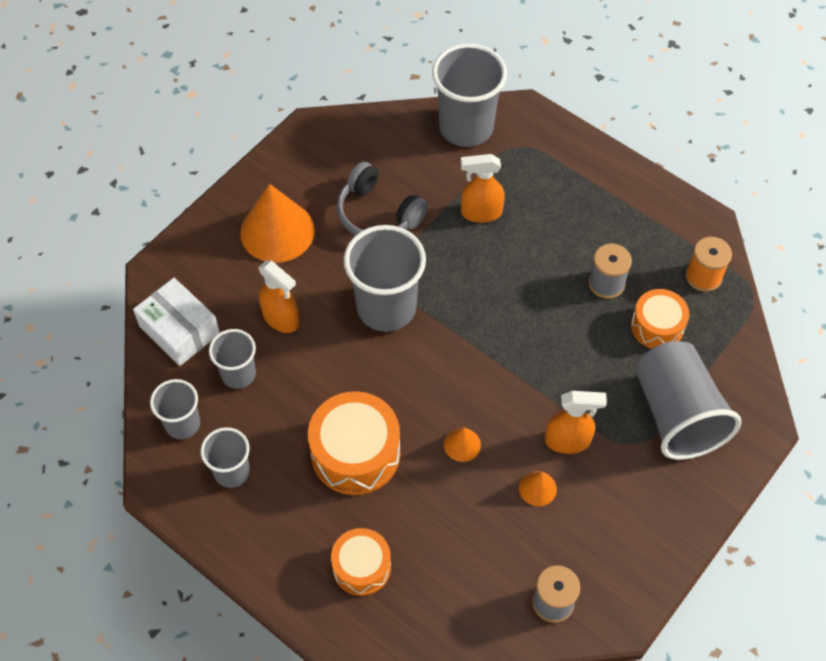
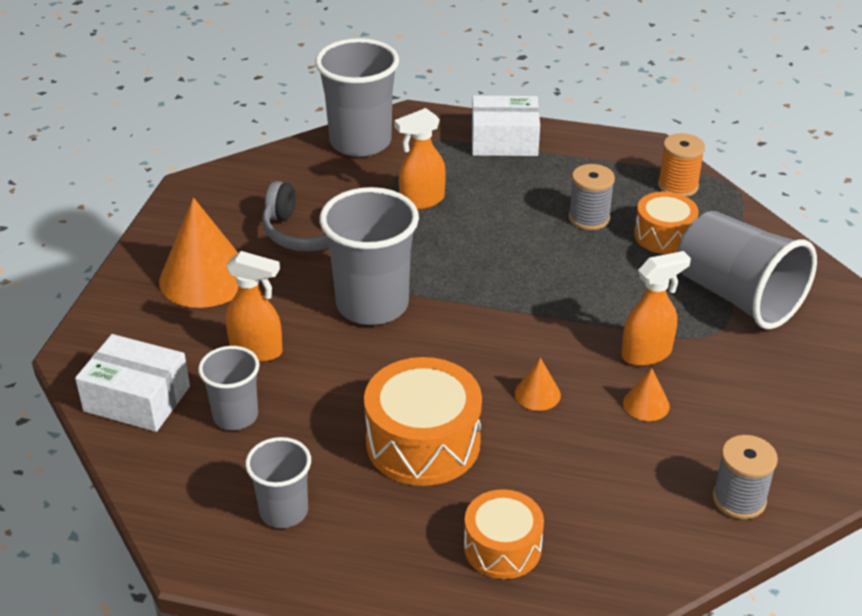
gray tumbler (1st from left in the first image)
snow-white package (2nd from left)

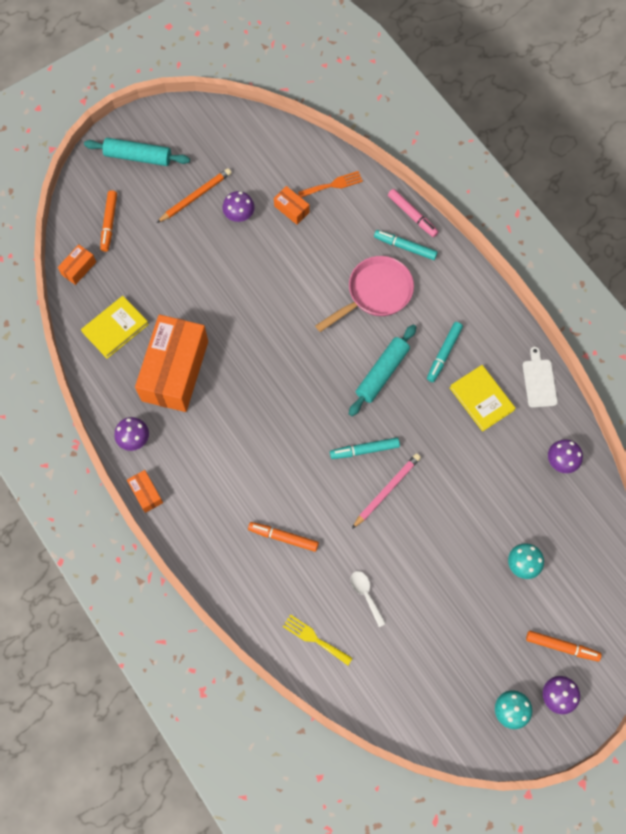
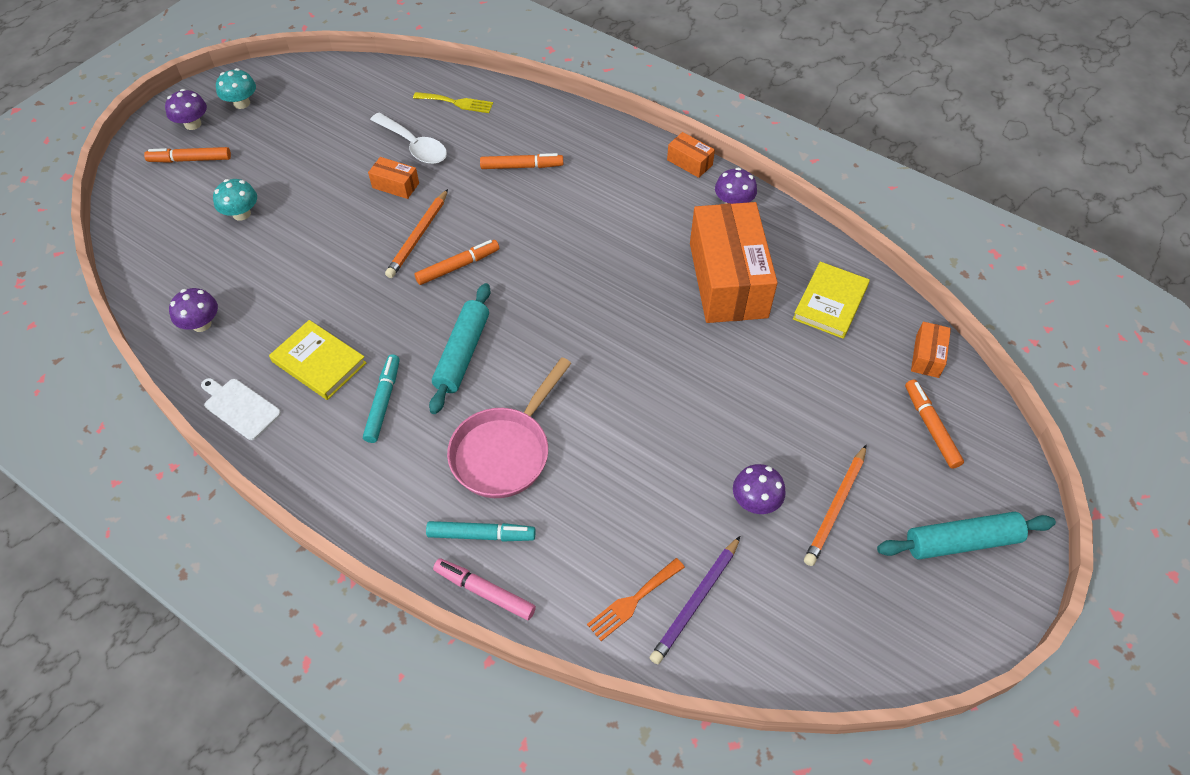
orange-coloured package (1st from left)
snow-white chopping board
orange-coloured marker (2nd from left)
orange-coloured wooden pencil (1st from left)
snow-white tablespoon
royal purple wooden pencil

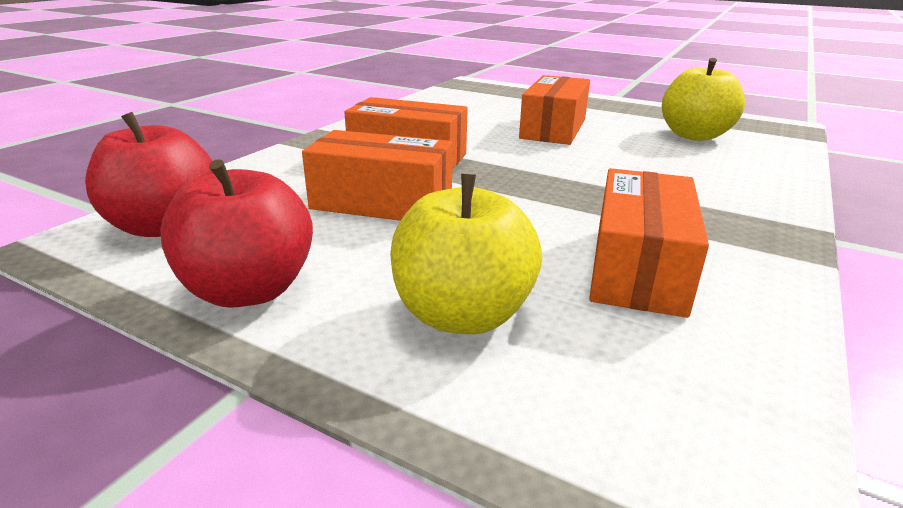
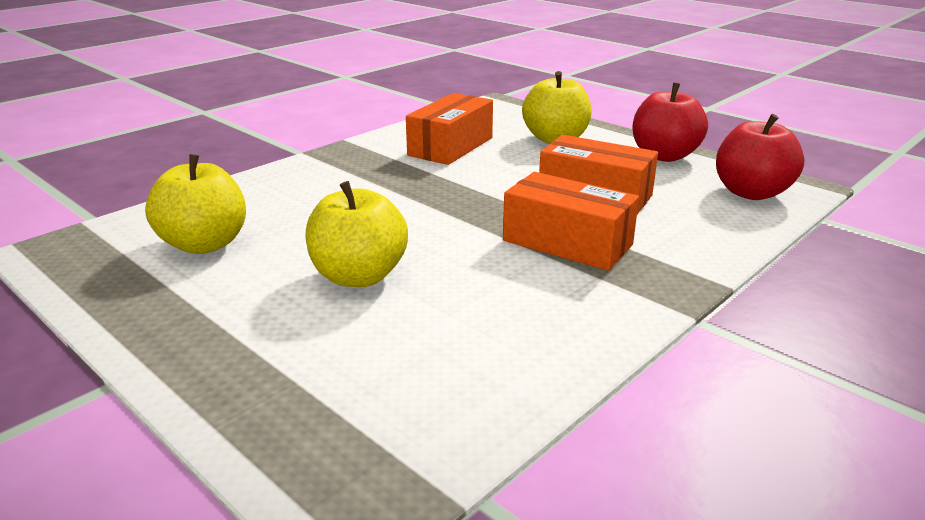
golden apple (2nd from left)

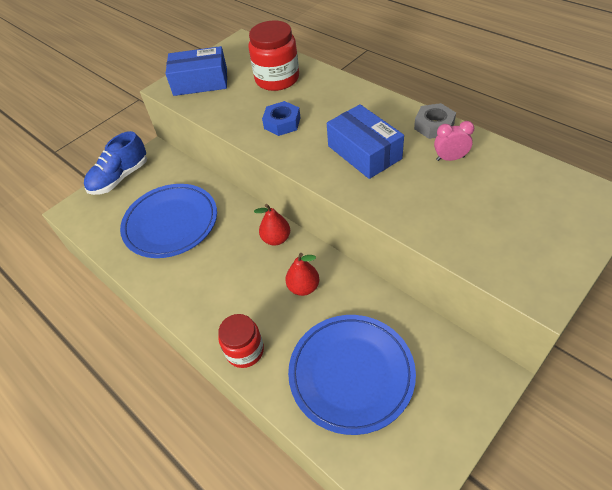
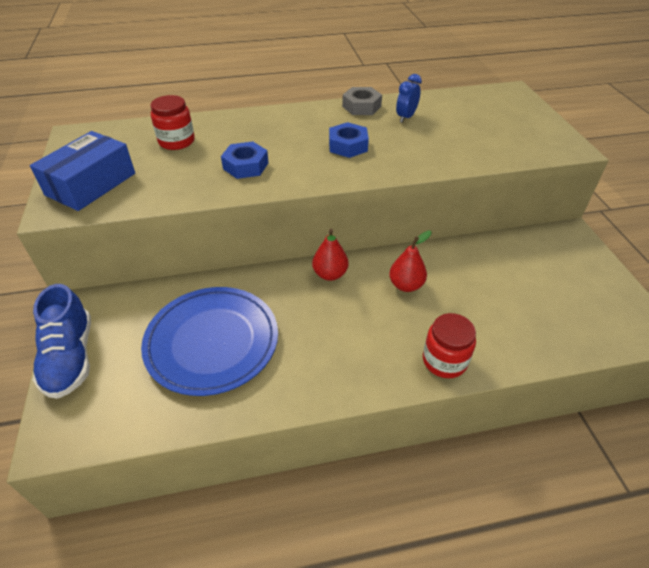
red preserve jar (1st from left)
cobalt nut (2nd from left)
cobalt alarm clock
cobalt flat dish (2nd from left in the first image)

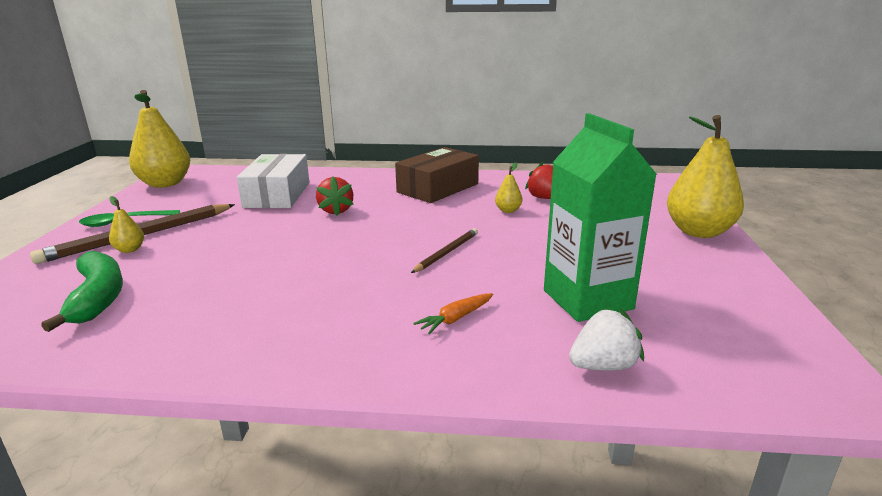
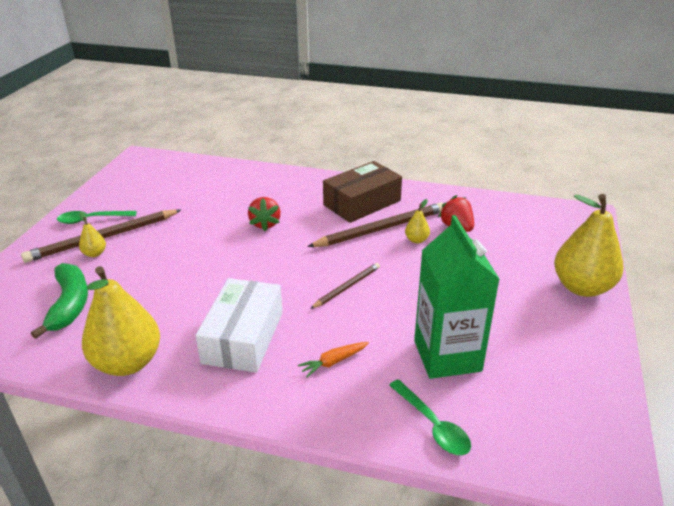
golden pear fruit (2nd from left)
snow-white package
leaf-green tablespoon (2nd from left)
brown wooden pencil (3rd from left)

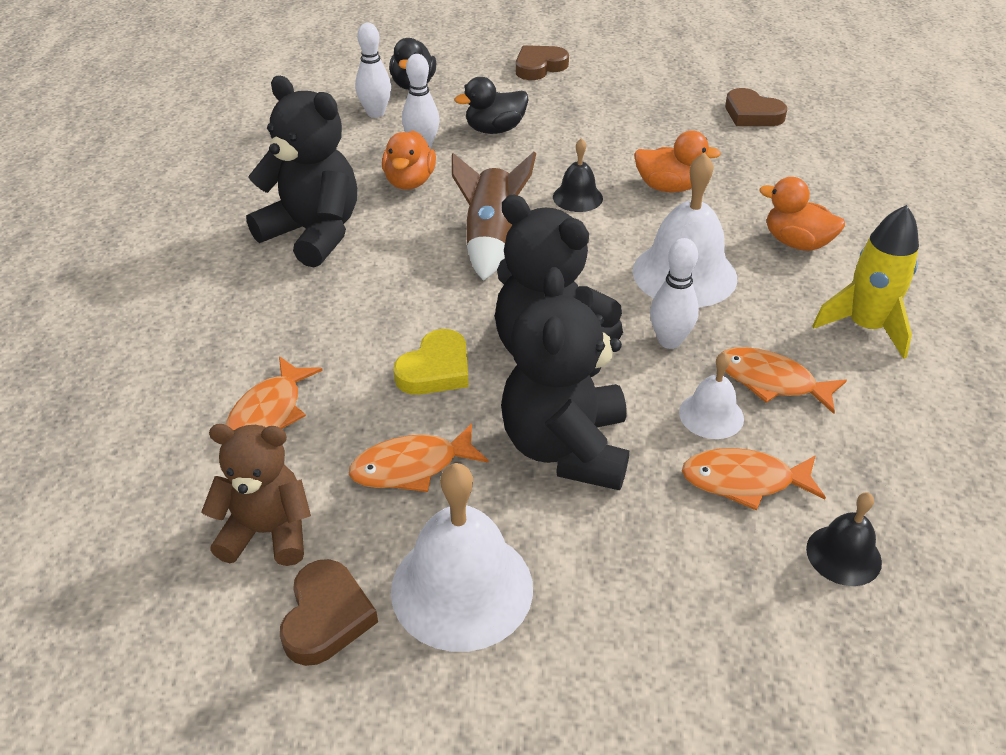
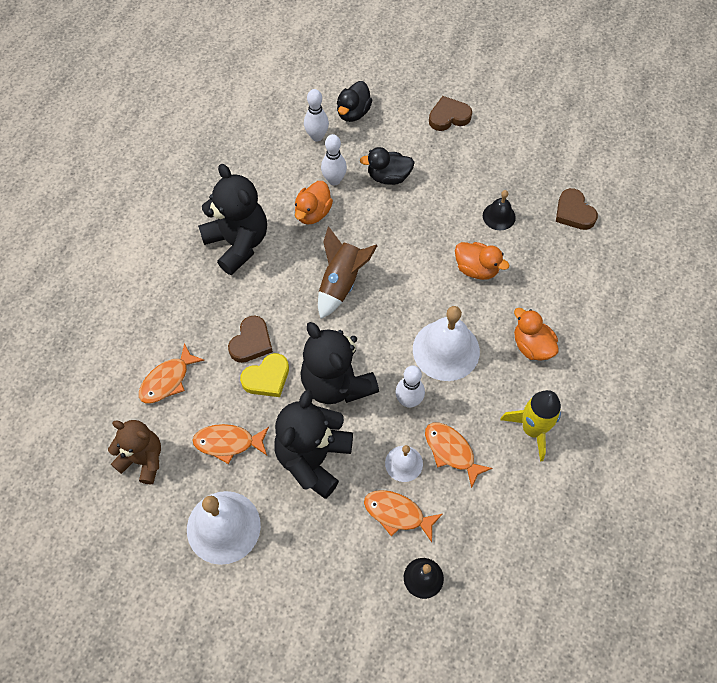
jet-black bell (2nd from left)
brown heart shape (1st from left)

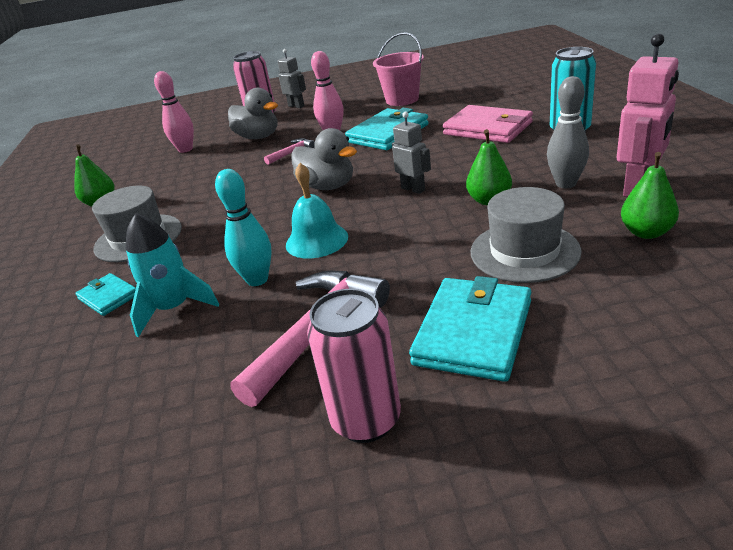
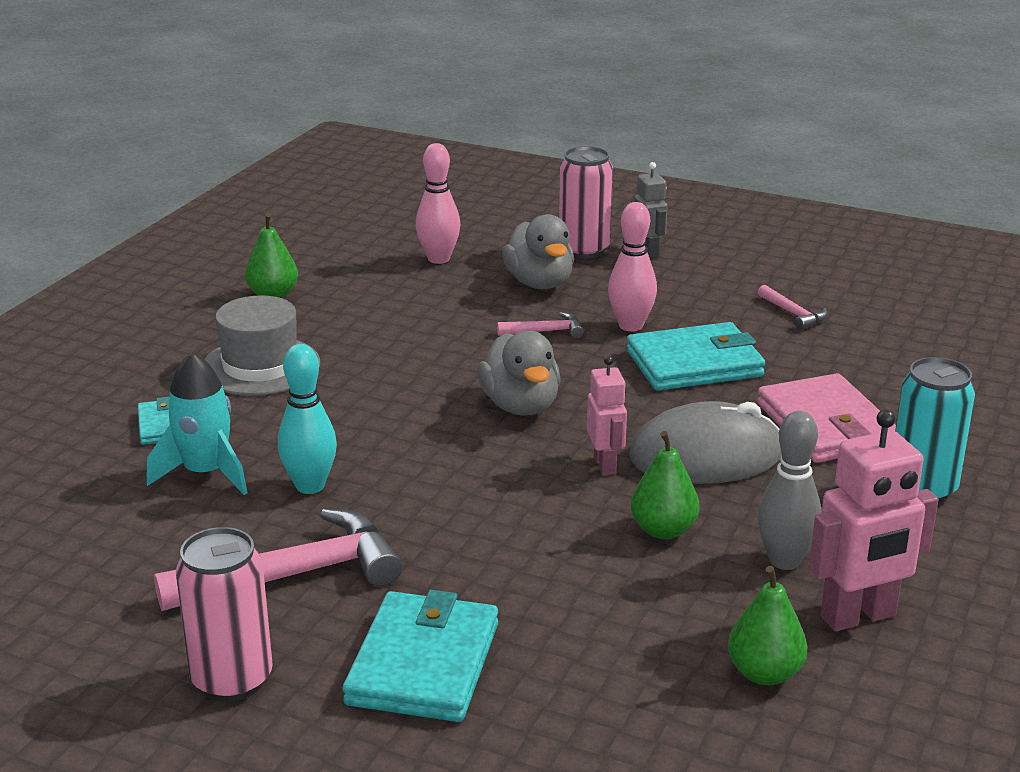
rose-pink hammer (3rd from left)
rose-pink robot figure (1st from left)
teal bell
gray tall hat (2nd from left in the first image)
teal wallet (2nd from left)
gray mouse

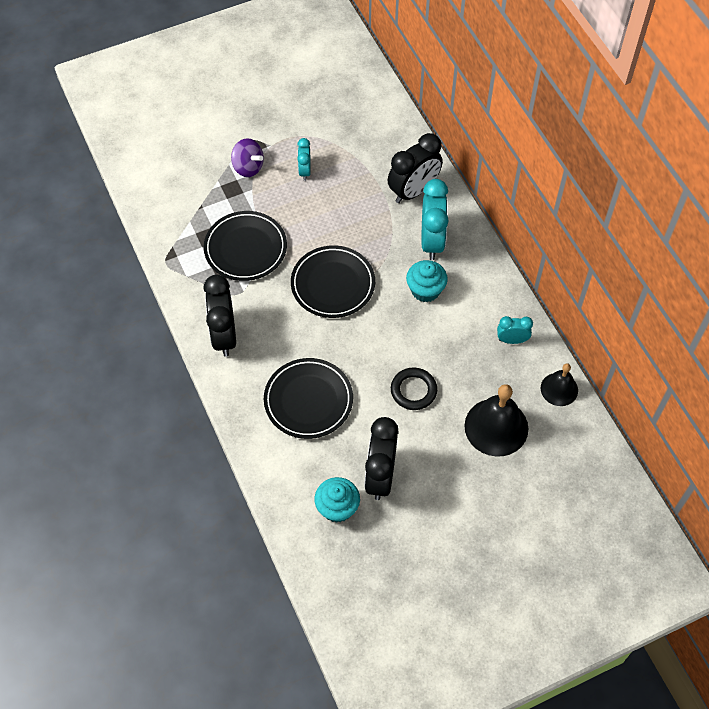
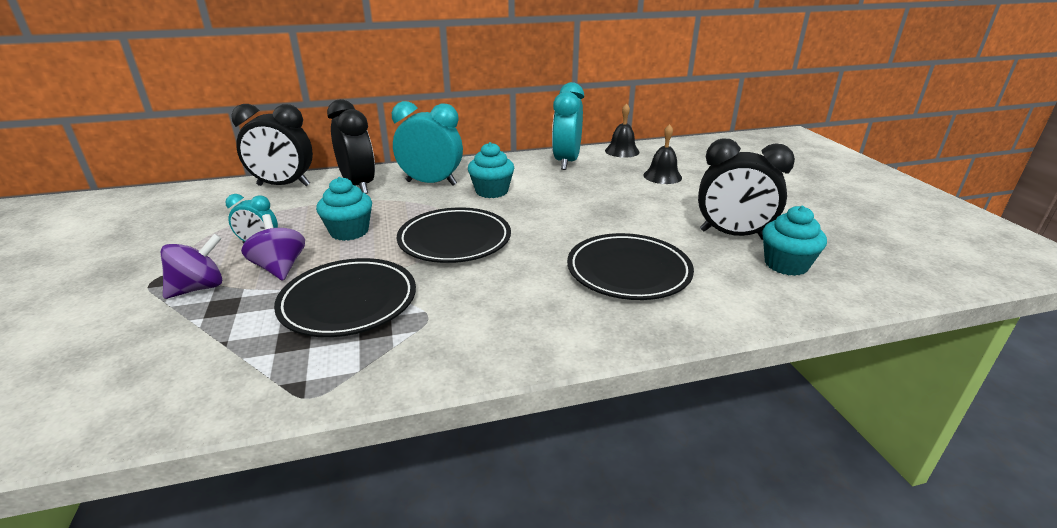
jet-black alarm clock (1st from left)
teal alarm clock (3rd from left)
jet-black hoop
jet-black bell (2nd from left)
teal muffin (1st from left)
royal purple toy top (2nd from left)

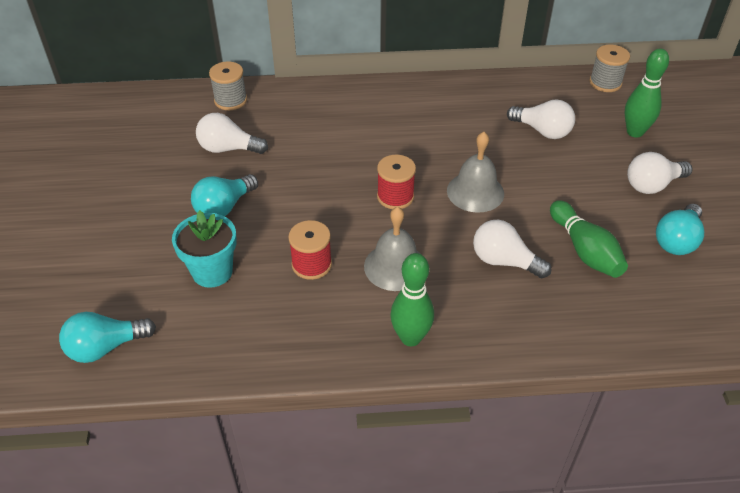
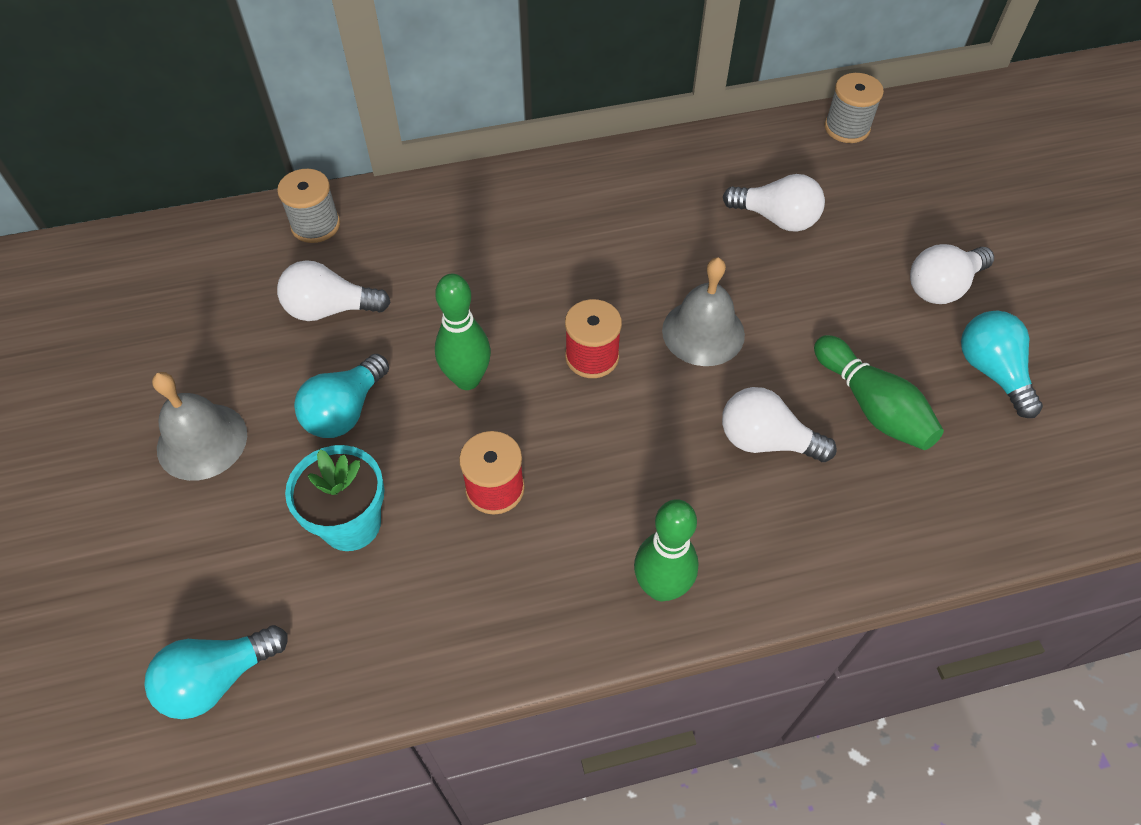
leaf-green bowling pin (1st from left)
teal bulb (3rd from left)
gray bell (1st from left)

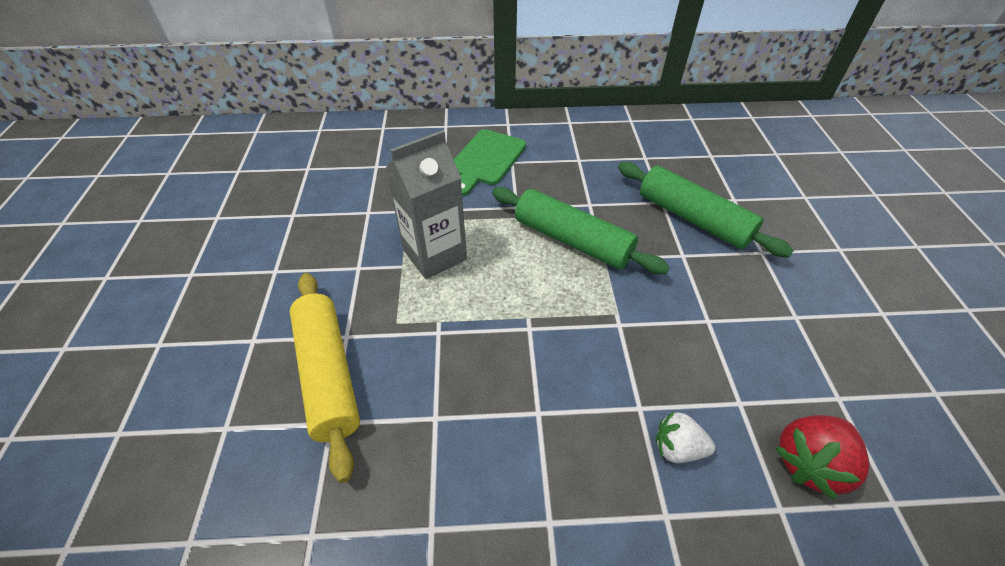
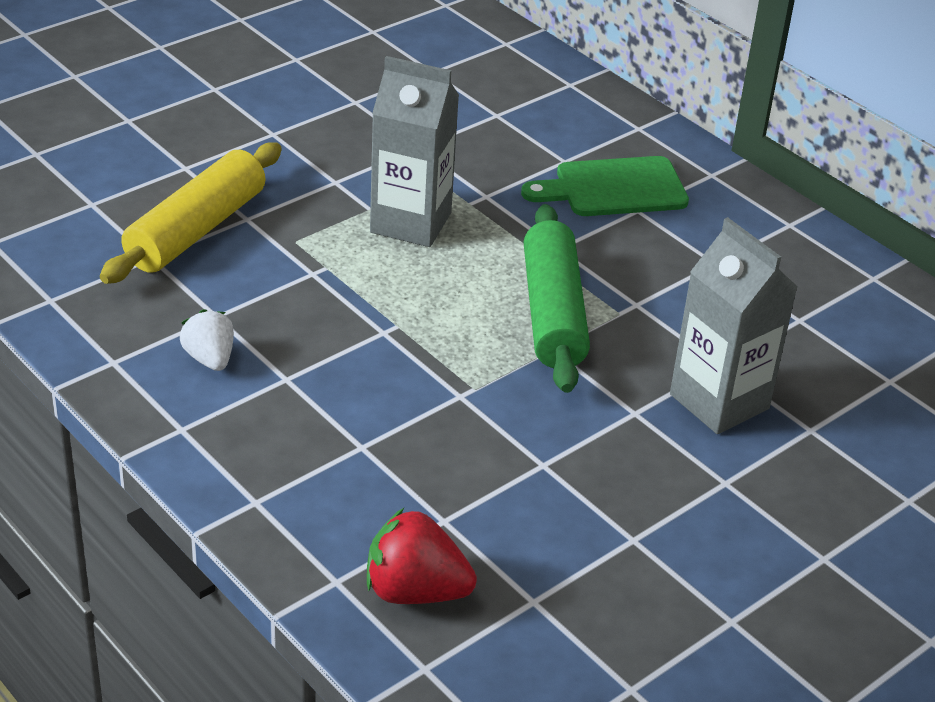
gray juice carton (2nd from left)
snow-white toy strawberry

